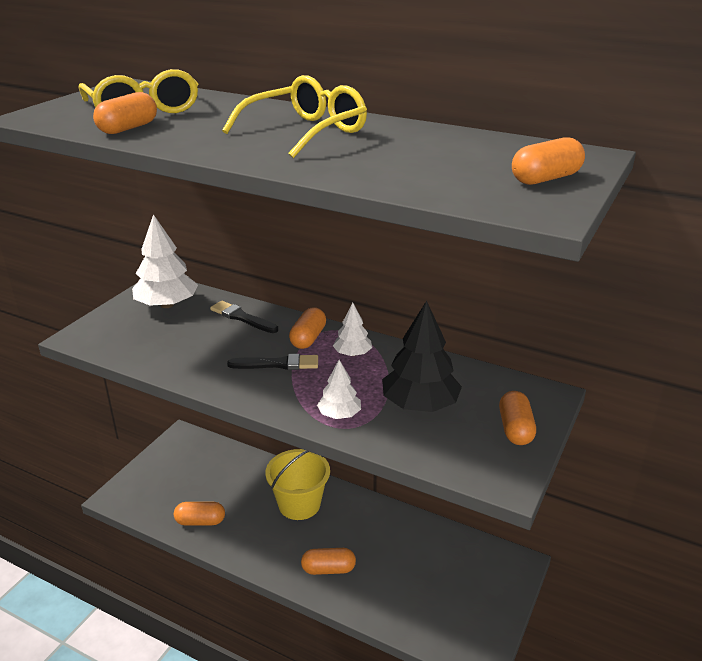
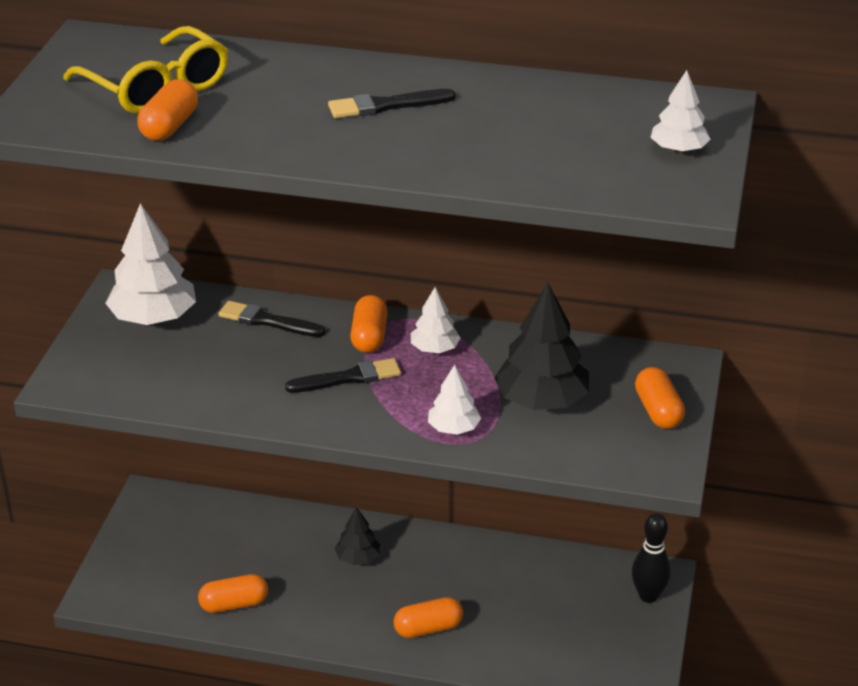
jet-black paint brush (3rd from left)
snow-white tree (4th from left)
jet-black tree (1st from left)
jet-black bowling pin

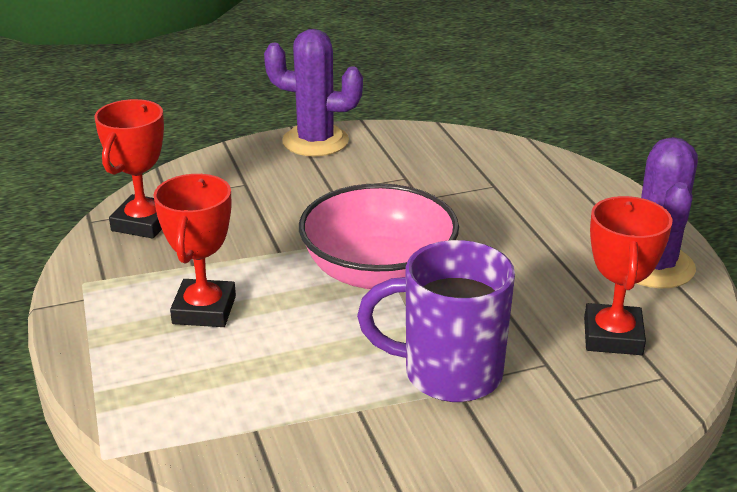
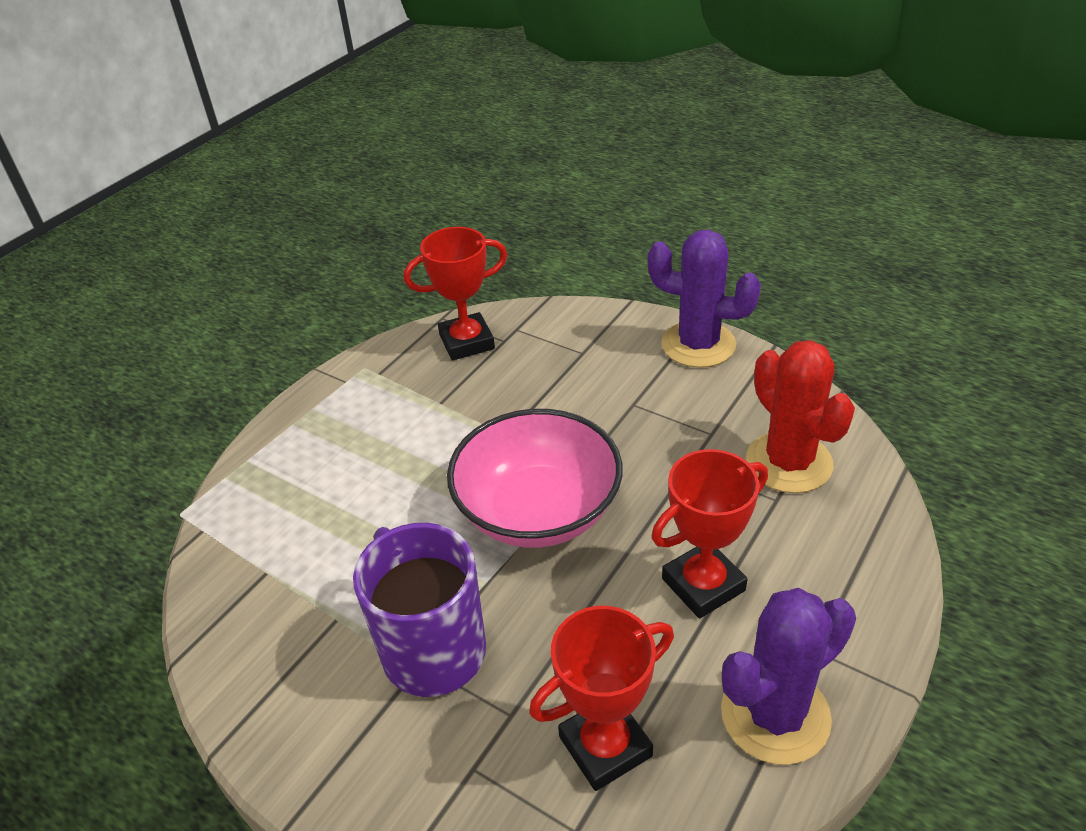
royal purple prickly plant (1st from left)
red award cup (3rd from left)
red prickly plant

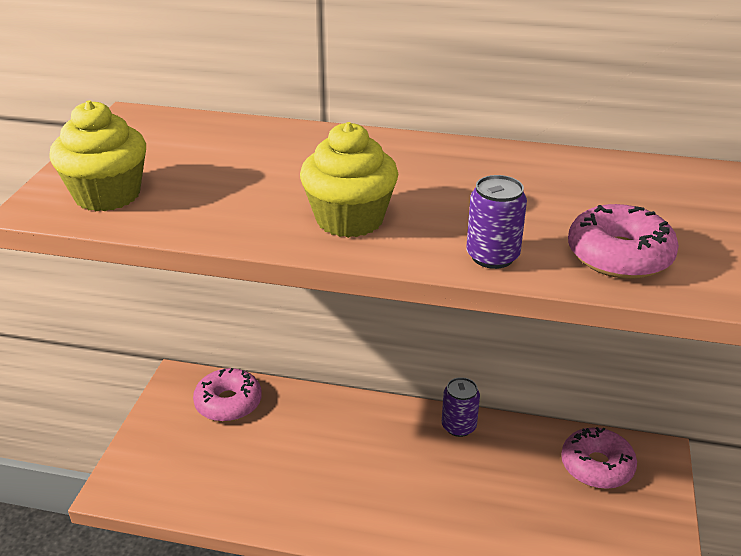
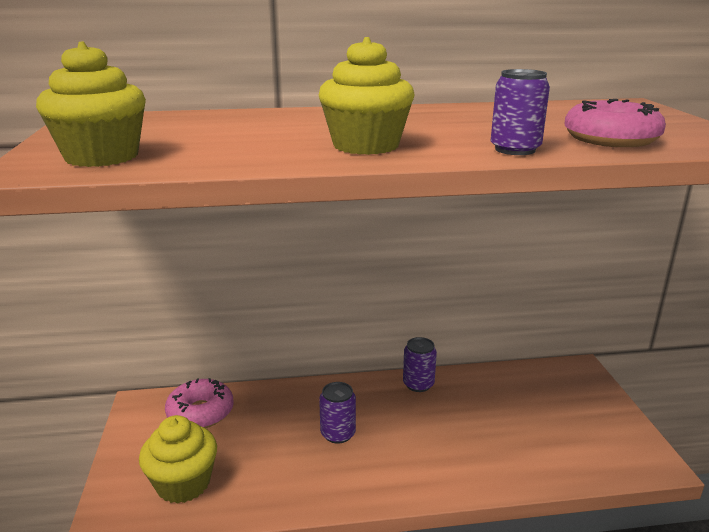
rose-pink glazed donut (2nd from left in the first image)
royal purple tin (1st from left)
golden muffin (2nd from left)

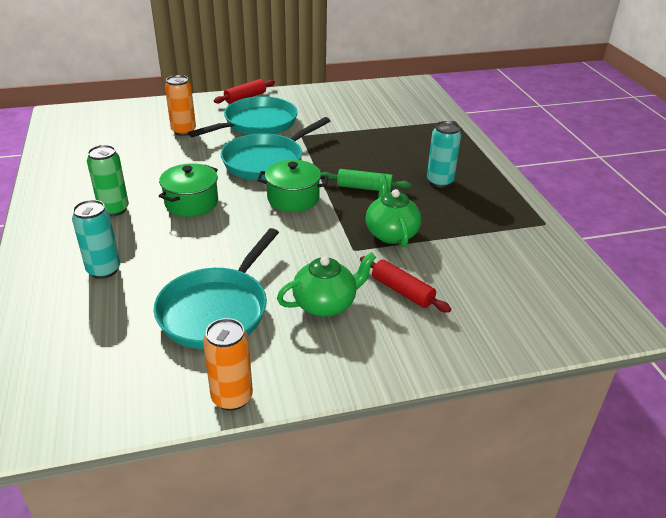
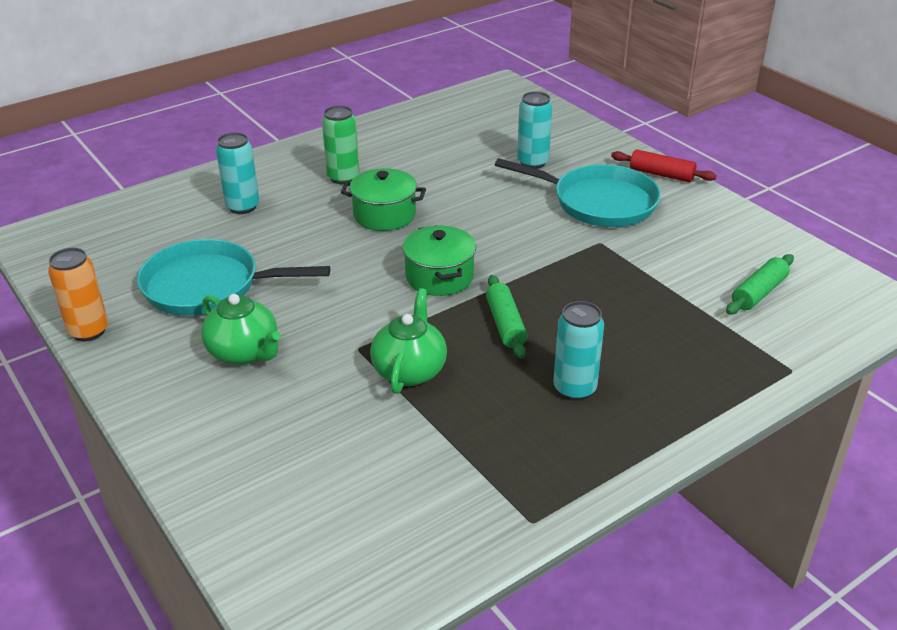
teal tin (2nd from left)
teal frying pan (3rd from left in the first image)
leaf-green china teapot (2nd from left)
red pastry roller (2nd from left in the first image)
leaf-green pastry roller (2nd from left)

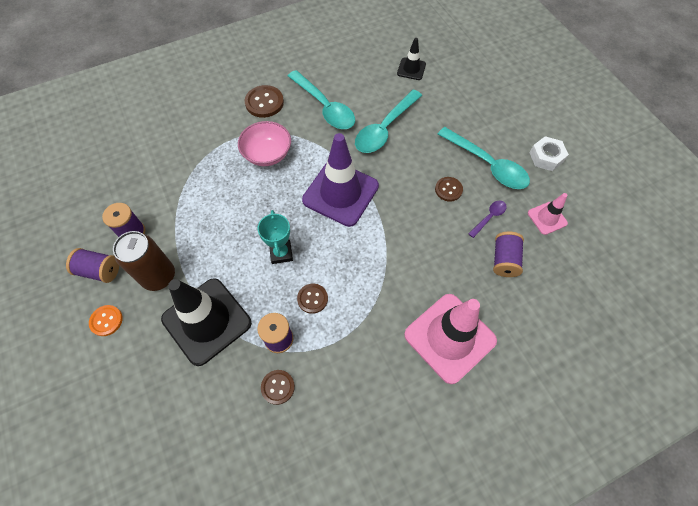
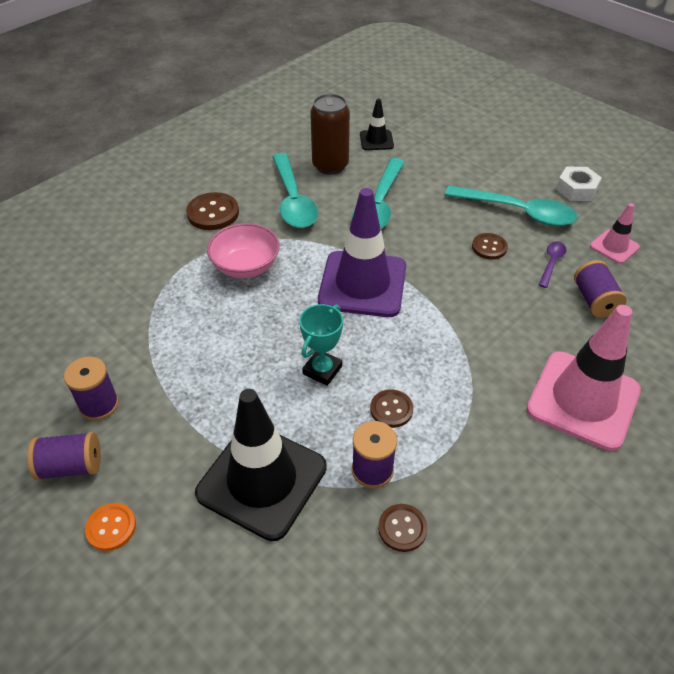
teal tablespoon (1st from left)
teal award cup
brown tin

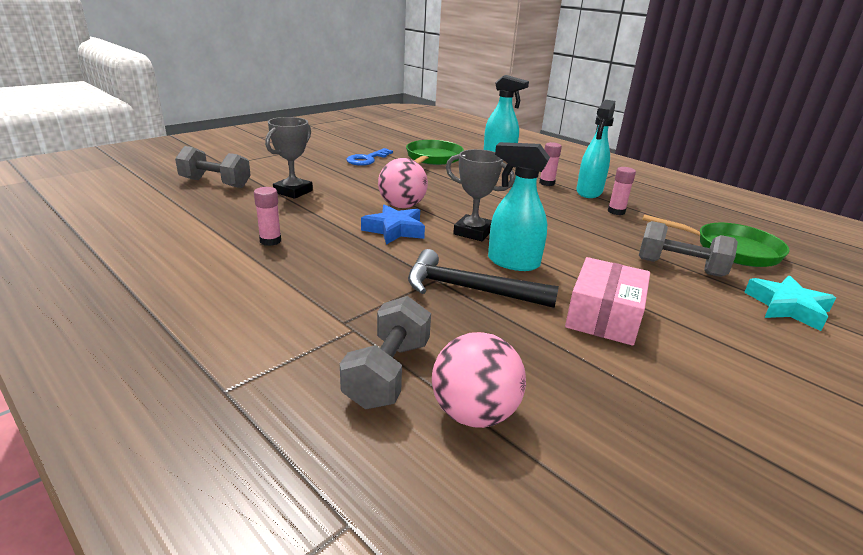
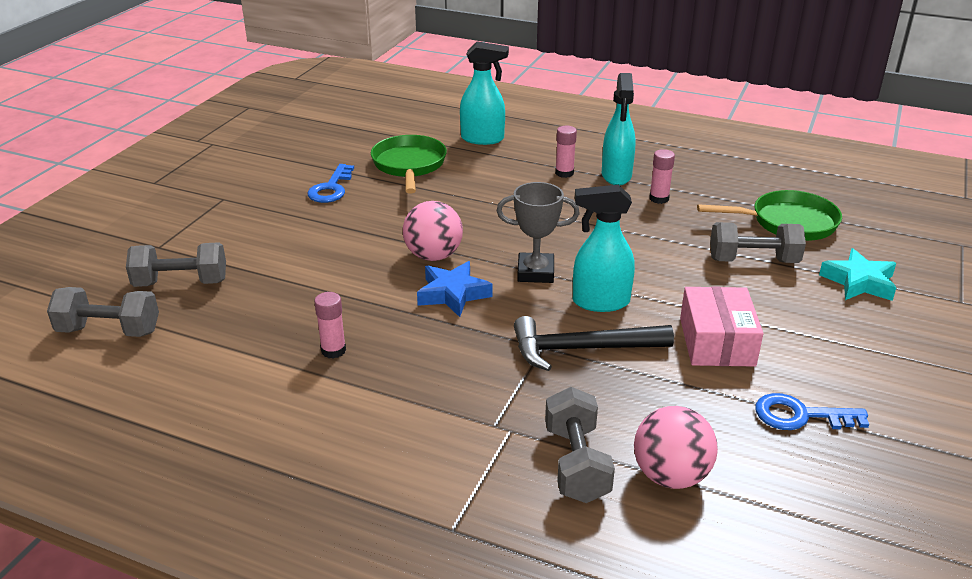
gray award cup (1st from left in the first image)
gray free weight (1st from left)
cobalt door key (2nd from left)

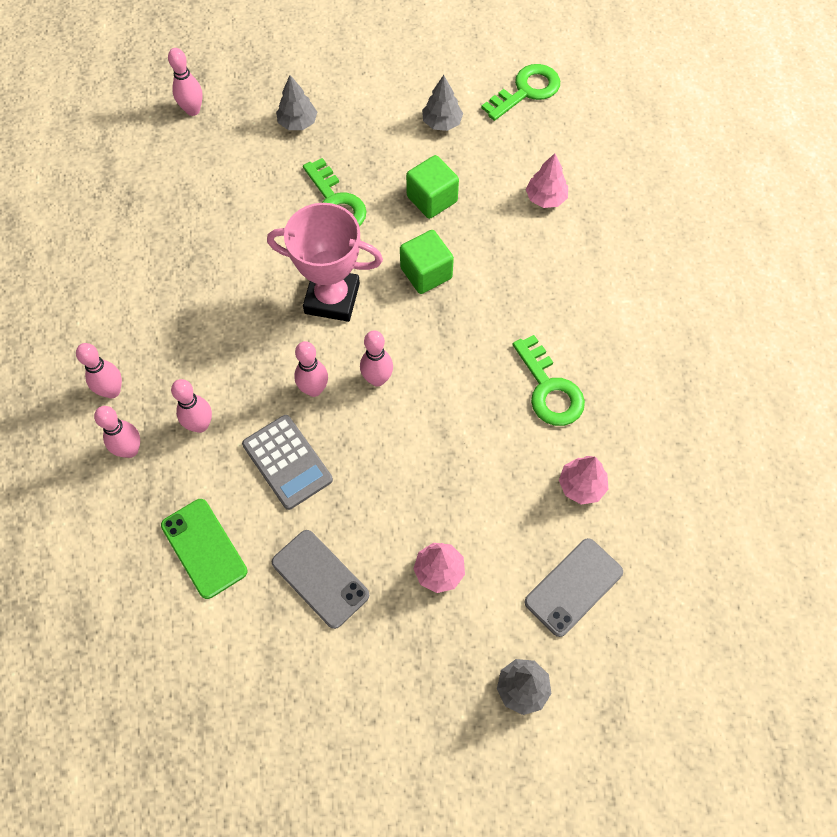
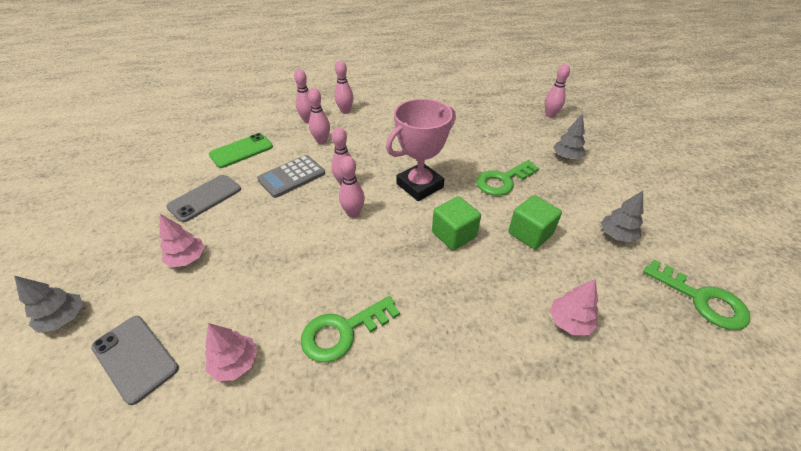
rose-pink award cup

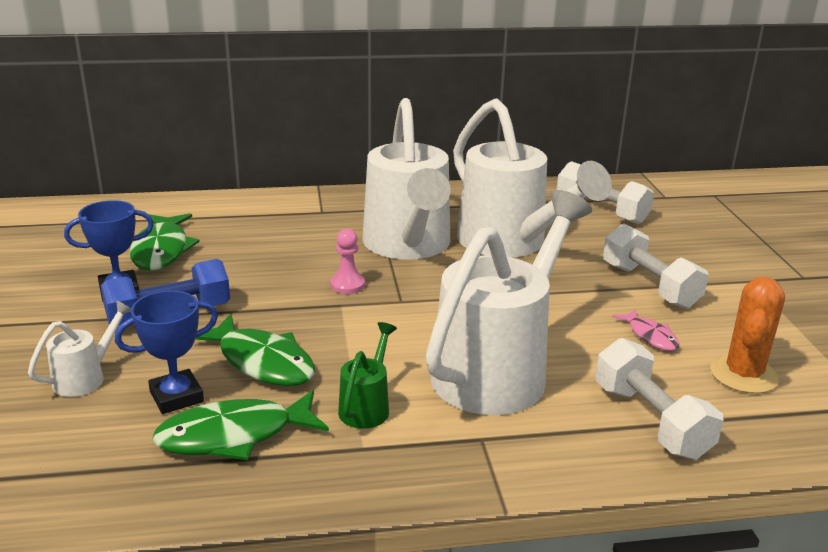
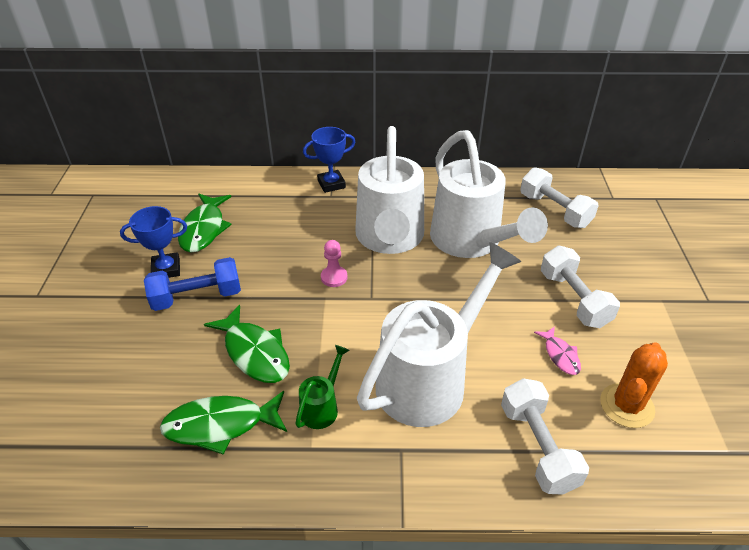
cobalt award cup (2nd from left)
snow-white watering pot (1st from left in the first image)

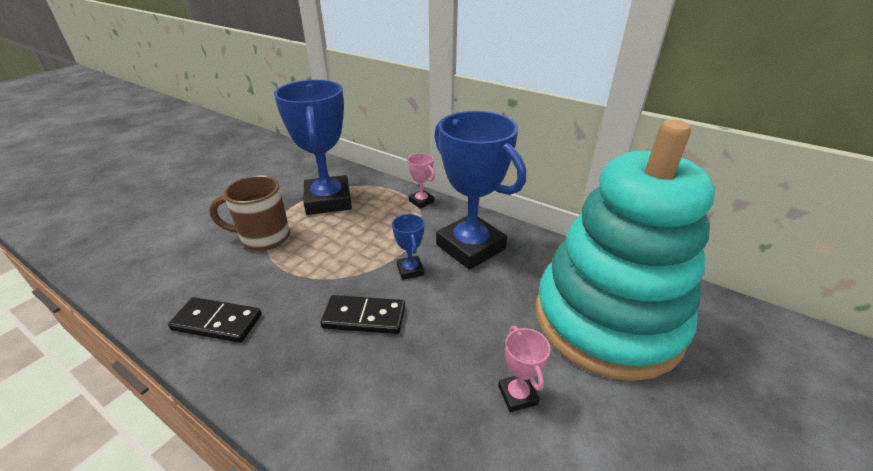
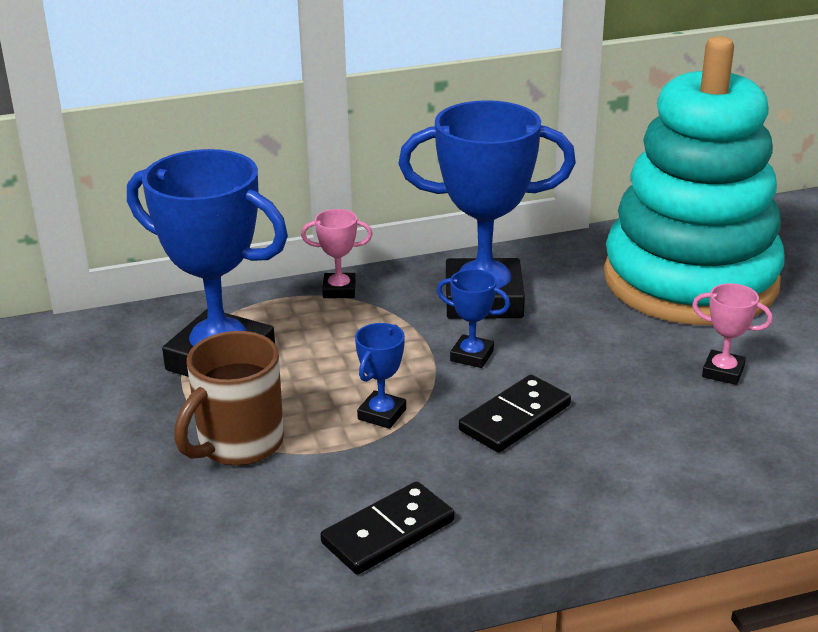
cobalt award cup (2nd from left)

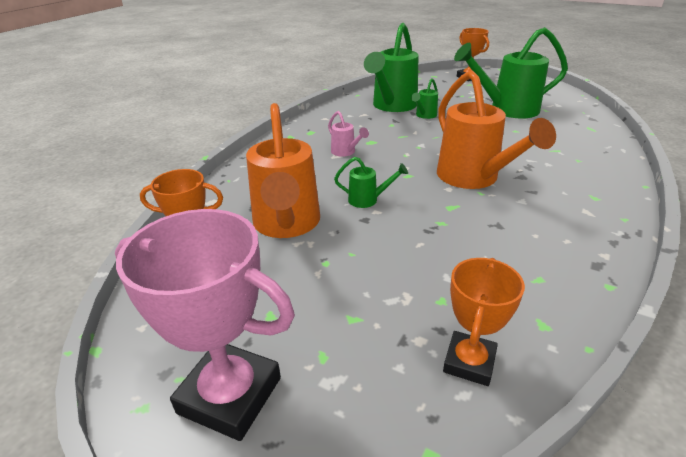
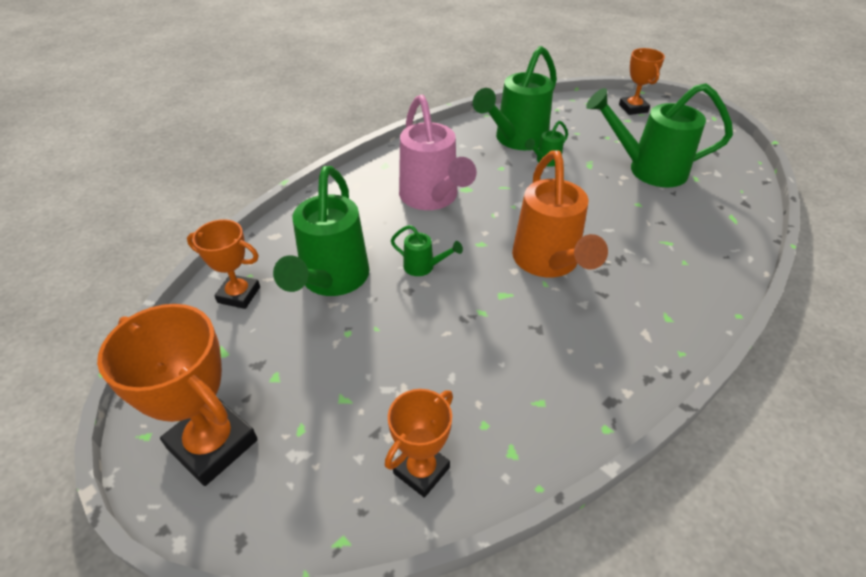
leaf-green watering pot (1st from left)
rose-pink watering pot
orange-coloured award cup (1st from left)

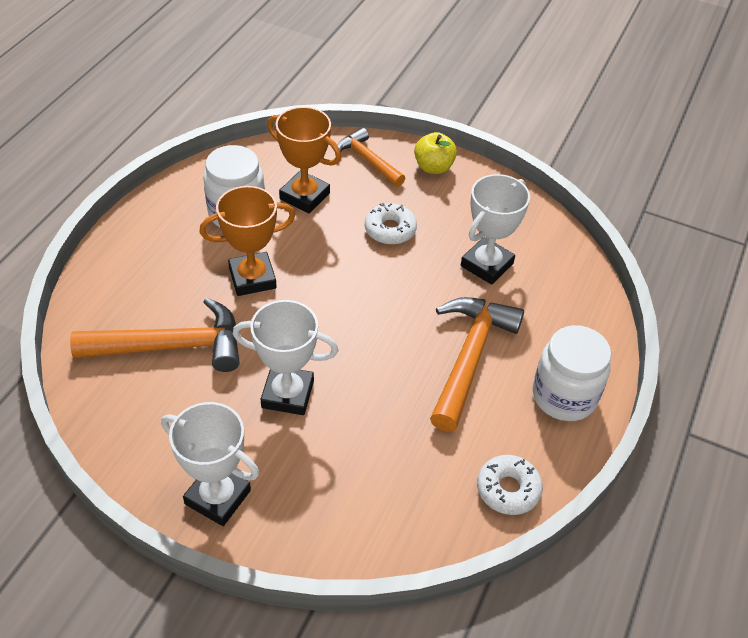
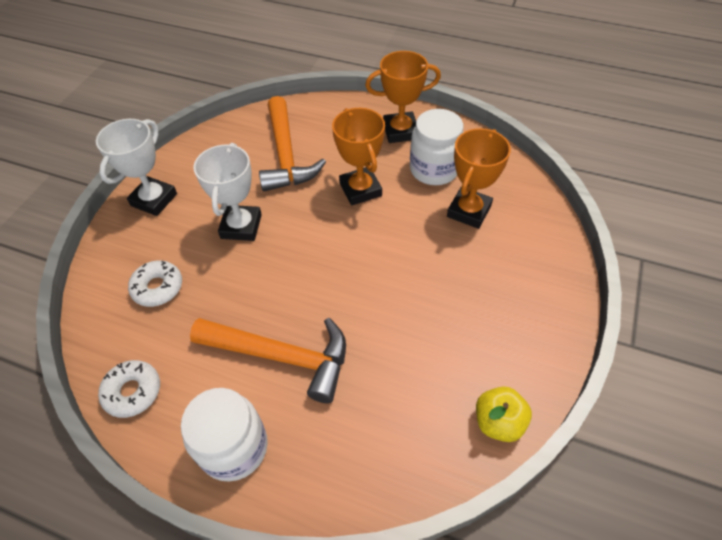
orange-coloured hammer (2nd from left in the first image)
golden apple
snow-white award cup (3rd from left in the first image)
snow-white glazed donut (2nd from left)
orange-coloured award cup (2nd from left)

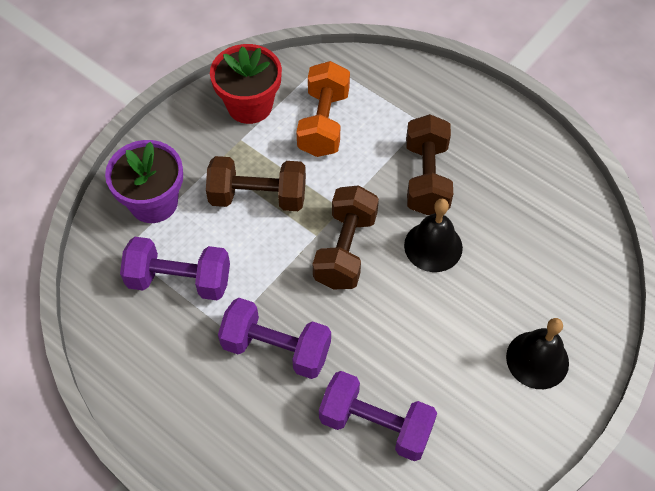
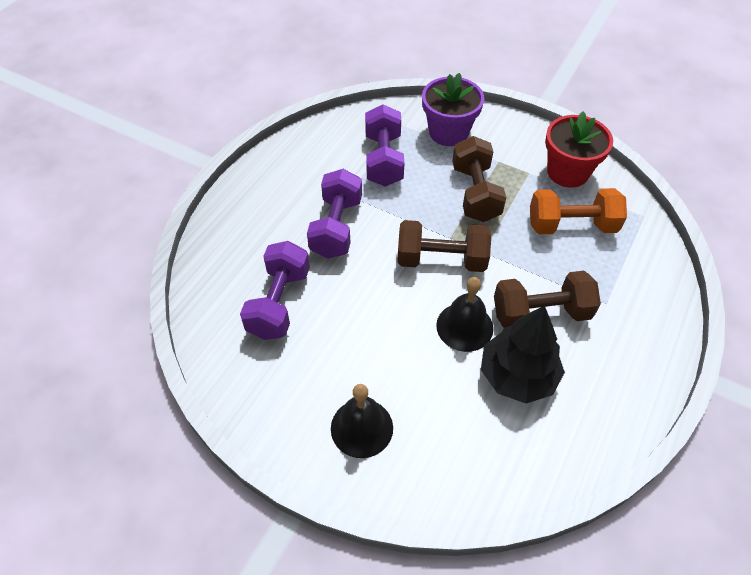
jet-black tree

